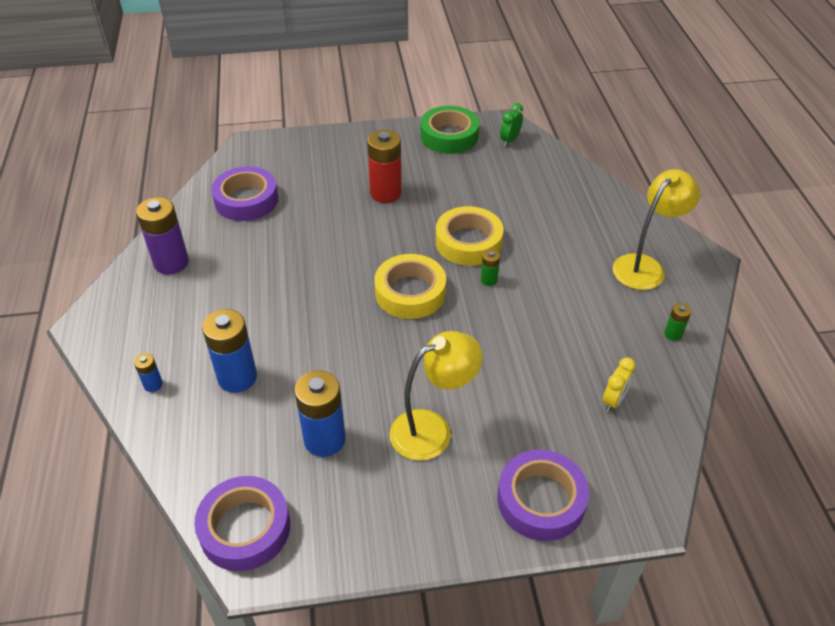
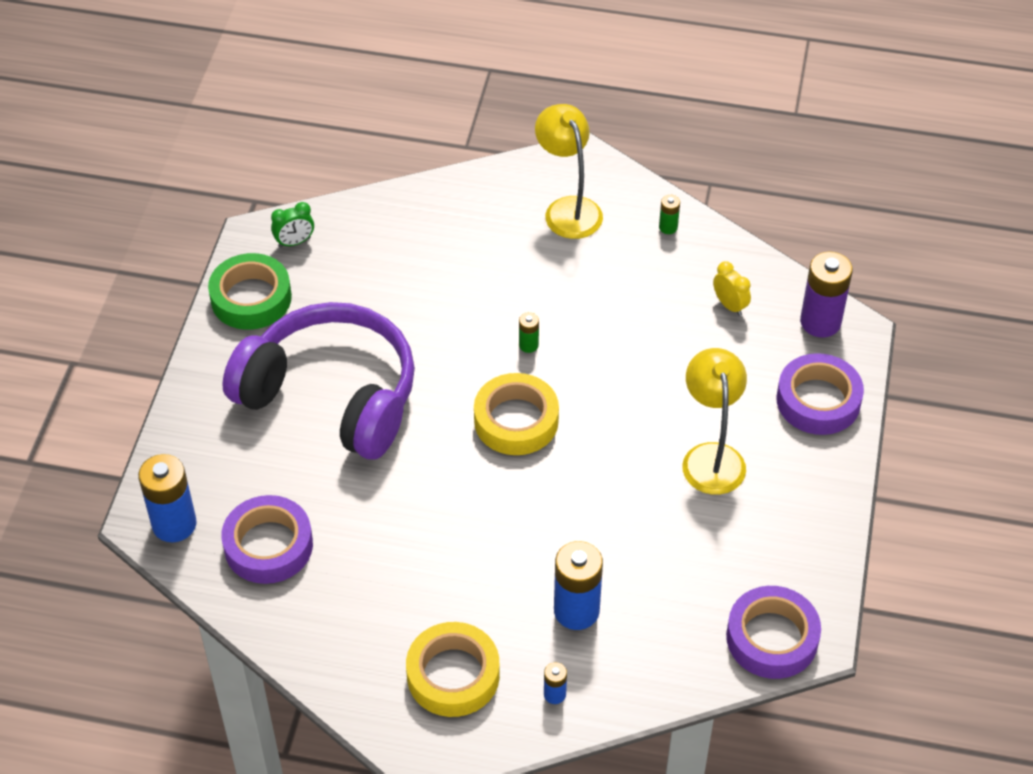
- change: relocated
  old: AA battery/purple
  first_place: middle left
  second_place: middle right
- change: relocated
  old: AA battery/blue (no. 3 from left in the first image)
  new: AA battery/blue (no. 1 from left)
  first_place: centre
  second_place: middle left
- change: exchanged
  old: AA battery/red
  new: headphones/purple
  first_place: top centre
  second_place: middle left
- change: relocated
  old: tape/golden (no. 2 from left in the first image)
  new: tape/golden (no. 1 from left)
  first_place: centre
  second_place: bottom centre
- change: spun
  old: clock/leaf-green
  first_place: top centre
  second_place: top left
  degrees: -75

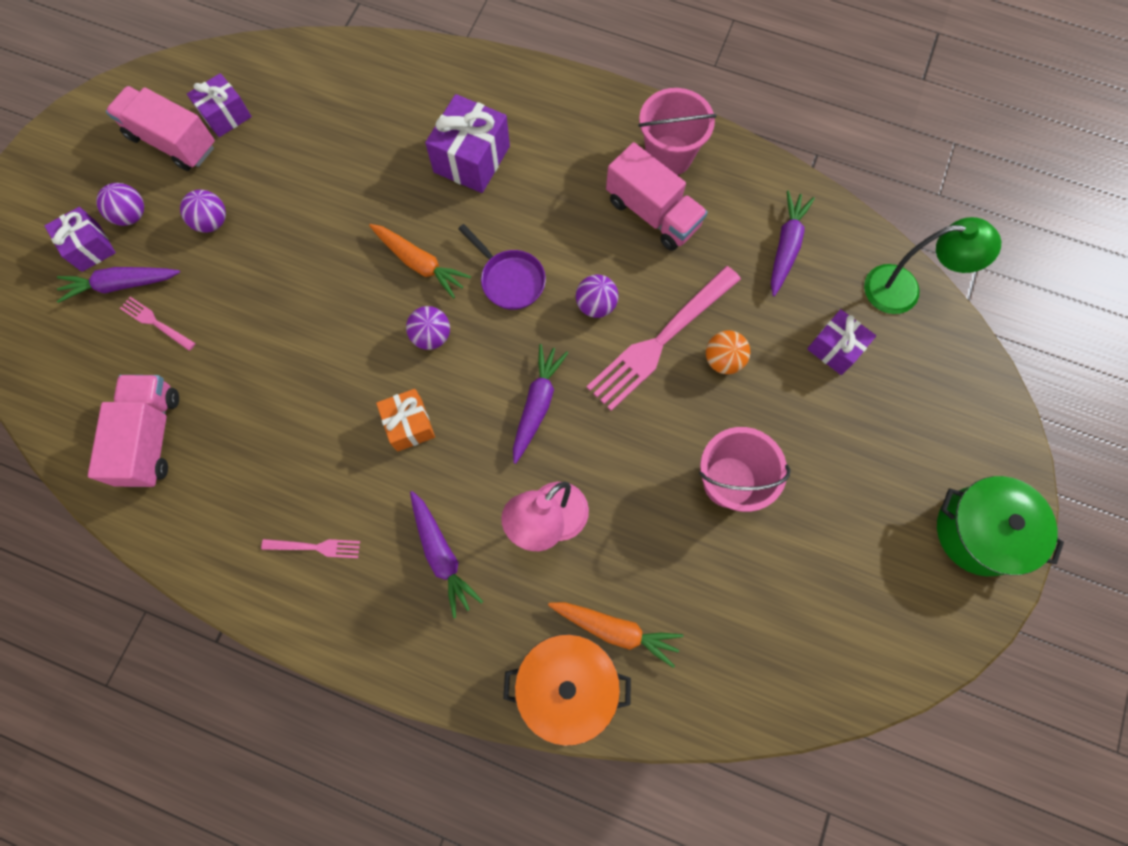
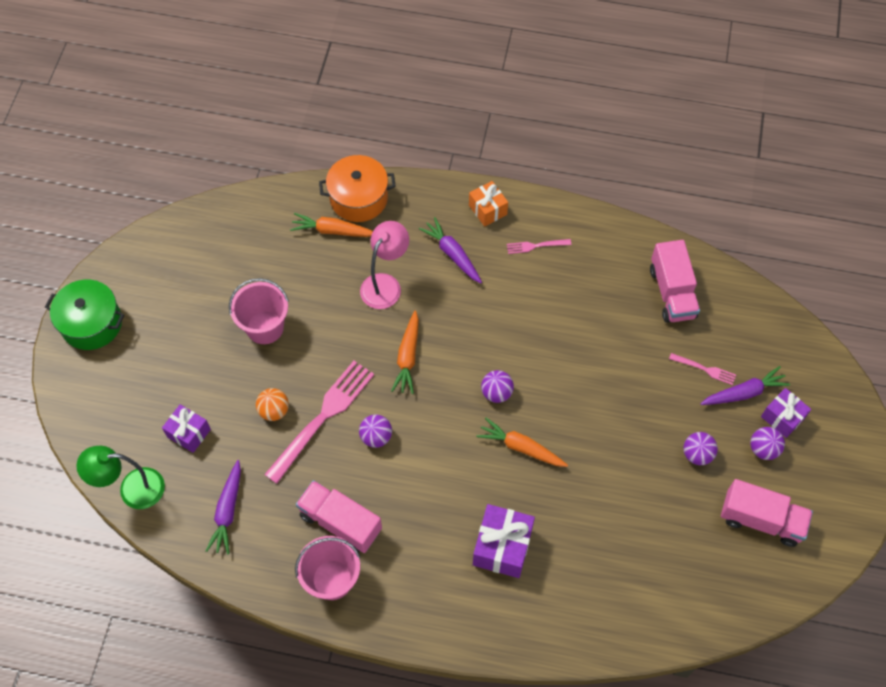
- change: missing
  old: present/purple (no. 2 from left)
  first_place: top left
- change: relocated
  old: present/orange-coloured
  first_place: centre
  second_place: top centre
- change: missing
  old: pan/purple
  first_place: top centre
- change: colour
  old: toy carrot/purple (no. 3 from left)
  new: toy carrot/orange-coloured (no. 2 from left)
  first_place: centre
  second_place: centre

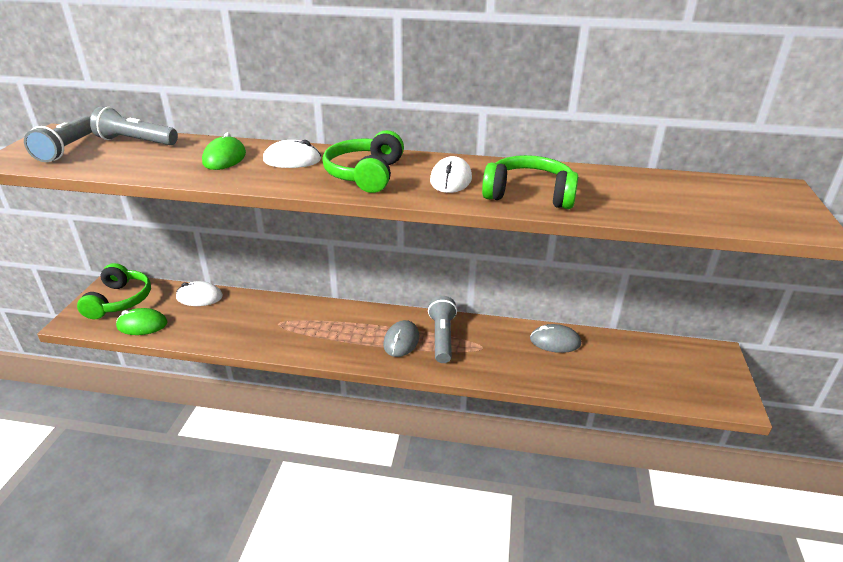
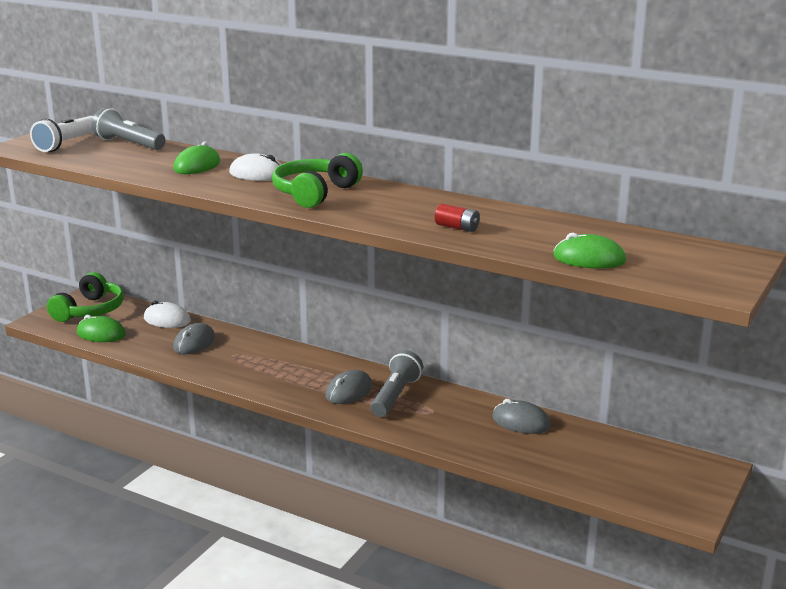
- change: colour
  old: torch/gray (no. 1 from left)
  new: torch/snow-white
  first_place: top left
  second_place: top left
- change: missing
  old: PC mouse/snow-white (no. 3 from left)
  first_place: top centre
- change: exchanged
  old: headphones/leaf-green (no. 3 from left)
  new: AA battery/red
  first_place: top centre
  second_place: centre
- change: appeared
  new: PC mouse/gray (no. 1 from left)
  second_place: middle left
- change: appeared
  new: PC mouse/leaf-green (no. 3 from left)
  second_place: middle right

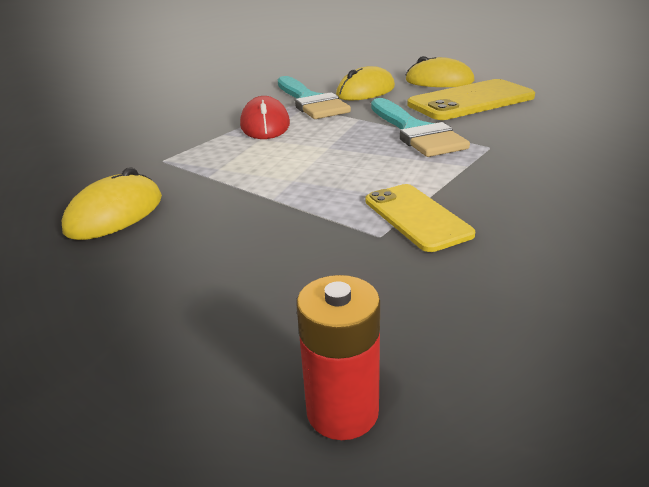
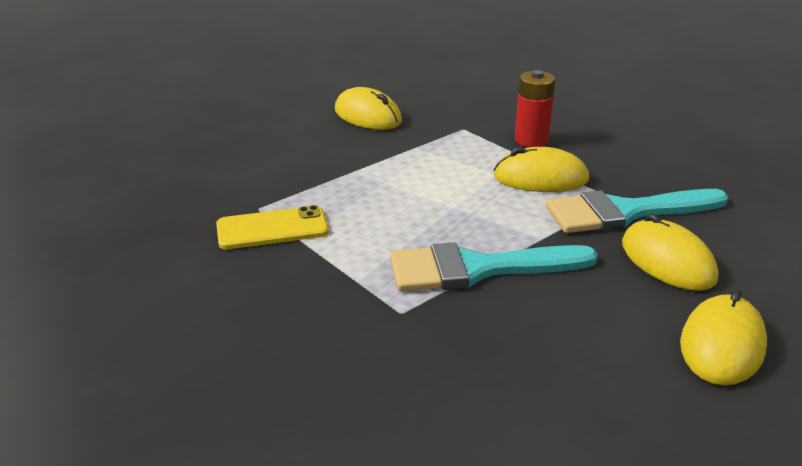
- change: colour
  old: PC mouse/red
  new: PC mouse/golden (no. 2 from left)
  first_place: top centre
  second_place: middle right
- change: relocated
  old: AA battery/red
  first_place: bottom centre
  second_place: top right
- change: missing
  old: mobile phone/golden (no. 2 from left)
  first_place: top right

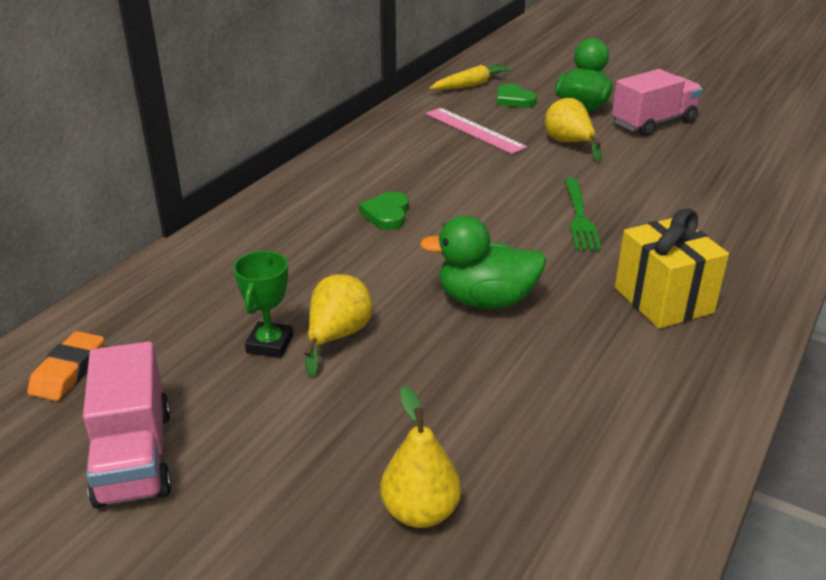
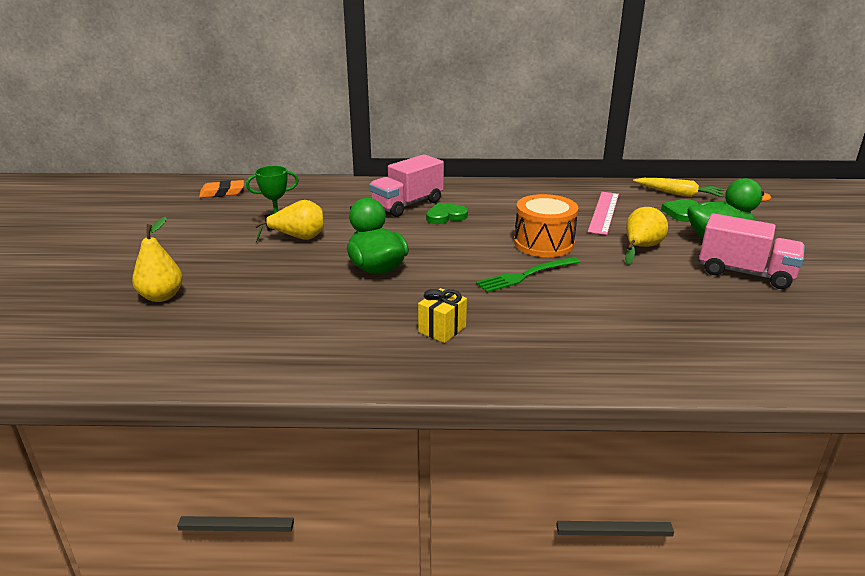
- change: relocated
  old: truck/rose-pink (no. 1 from left)
  first_place: bottom left
  second_place: top centre
- change: size
  old: present/golden
  first_place: middle right
  second_place: centre
  factor: 0.58
- change: appeared
  new: drum/orange-coloured
  second_place: centre

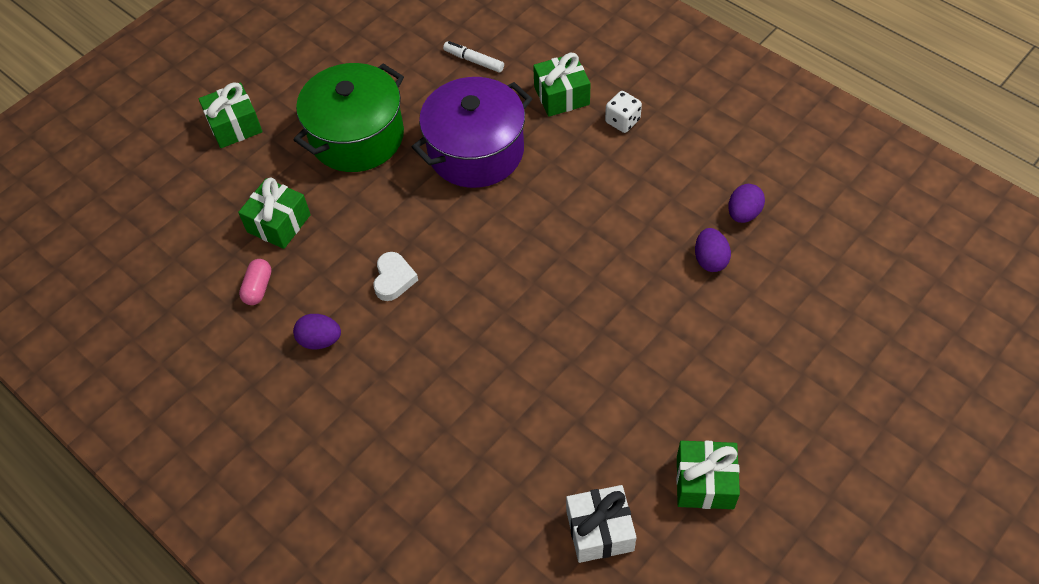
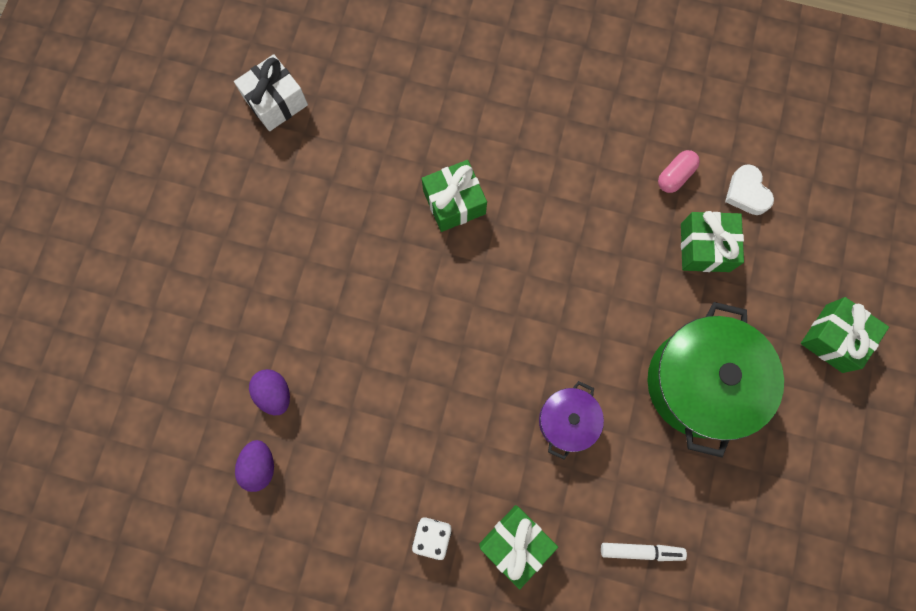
- change: spun
  old: pill/rose-pink
  first_place: middle left
  second_place: top right
  degrees: 60
- change: missing
  old: egg shape/purple (no. 1 from left)
  first_place: middle left
- change: relocated
  old: heart/snow-white
  first_place: centre
  second_place: top right
- change: size
  old: pot/purple
  first_place: top centre
  second_place: bottom centre
  factor: 0.52
- change: relocated
  old: present/leaf-green (no. 4 from left in the first image)
  new: present/leaf-green (no. 1 from left)
  first_place: bottom right
  second_place: top centre

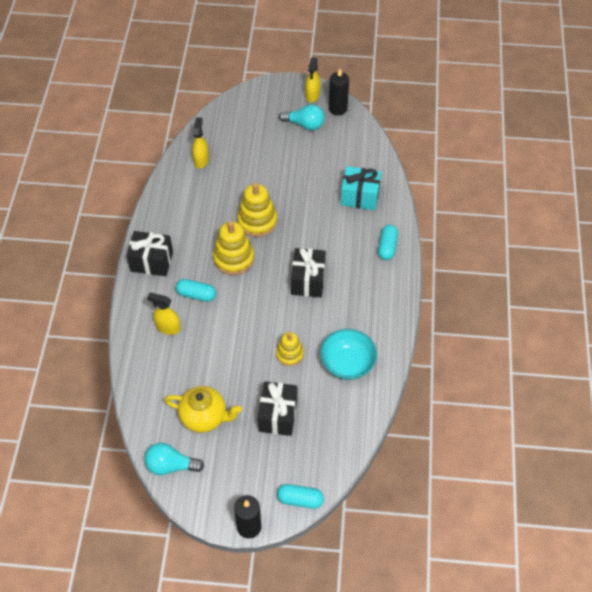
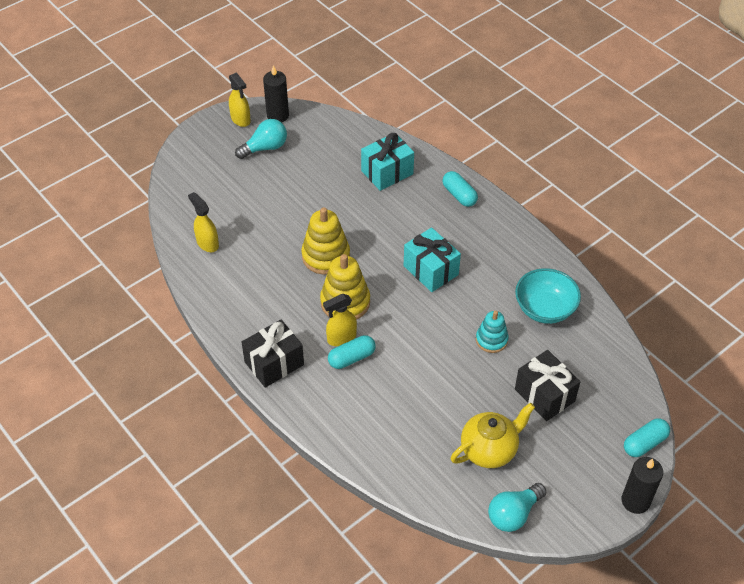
- change: relocated
  old: spray cleaner/golden (no. 1 from left in the first image)
  new: spray cleaner/golden (no. 3 from left)
  first_place: middle left
  second_place: centre
- change: colour
  old: stacking rings/golden (no. 3 from left)
  new: stacking rings/turquoise
  first_place: centre
  second_place: centre
- change: colour
  old: present/black (no. 3 from left)
  new: present/turquoise (no. 2 from left)
  first_place: centre
  second_place: centre

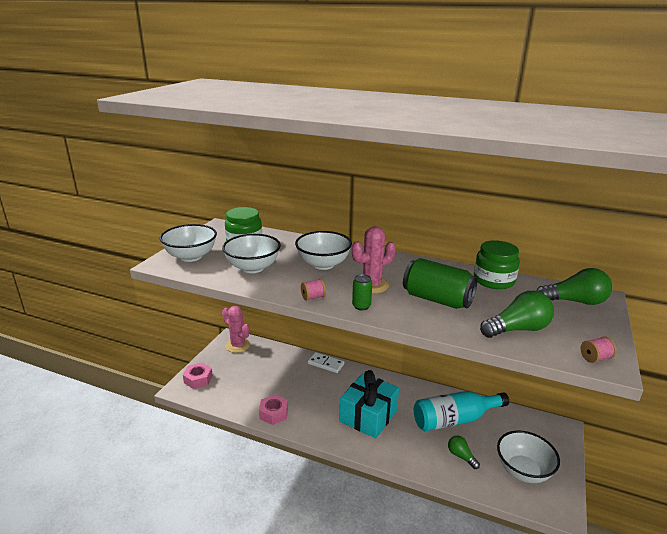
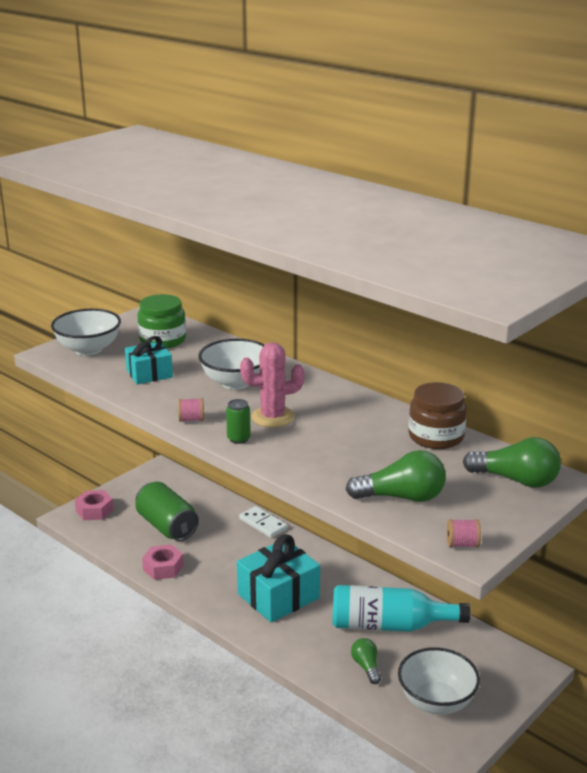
- change: exchanged
  old: deep dish/snow-white (no. 2 from left)
  new: present/turquoise (no. 1 from left)
  first_place: centre
  second_place: middle left
- change: missing
  old: saguaro cactus/rose-pink (no. 1 from left)
  first_place: centre
- change: relocated
  old: tin/leaf-green (no. 2 from left in the first image)
  new: tin/leaf-green (no. 1 from left)
  first_place: centre
  second_place: middle left
- change: colour
  old: preserve jar/leaf-green (no. 2 from left)
  new: preserve jar/brown
  first_place: middle right
  second_place: middle right

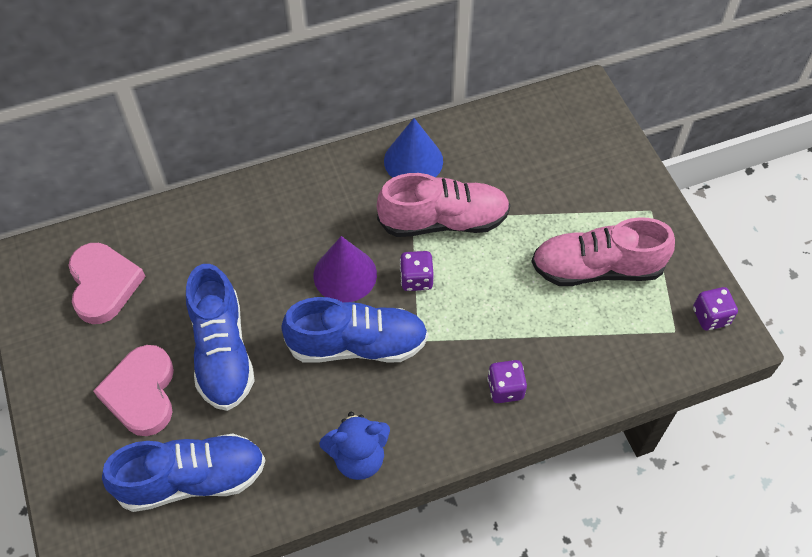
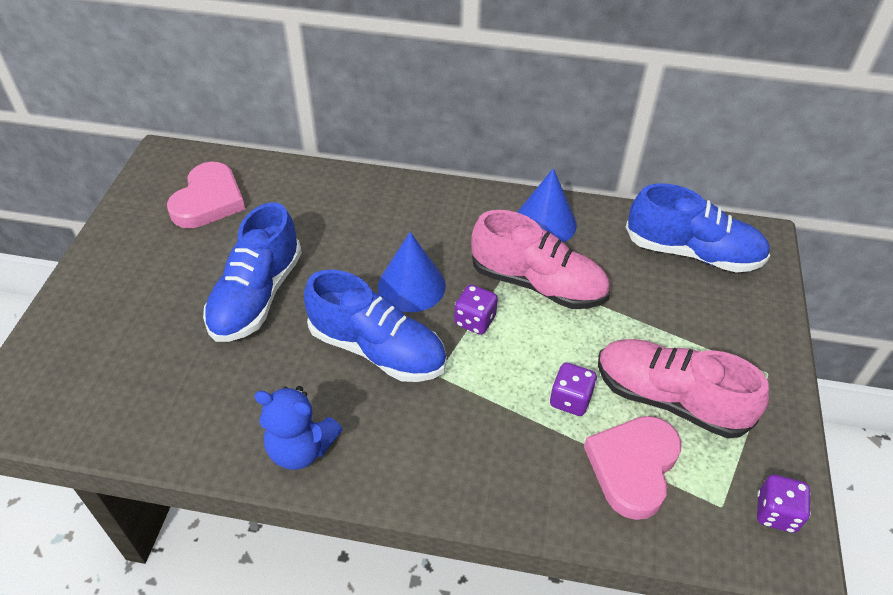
- change: relocated
  old: heart/rose-pink (no. 2 from left)
  first_place: bottom left
  second_place: bottom right
- change: relocated
  old: shoe/blue (no. 1 from left in the first image)
  new: shoe/blue (no. 3 from left)
  first_place: bottom left
  second_place: middle right
- change: colour
  old: solid cone/purple
  new: solid cone/blue (no. 1 from left)
  first_place: centre
  second_place: centre
- change: relocated
  old: dice/purple (no. 2 from left)
  first_place: bottom centre
  second_place: centre

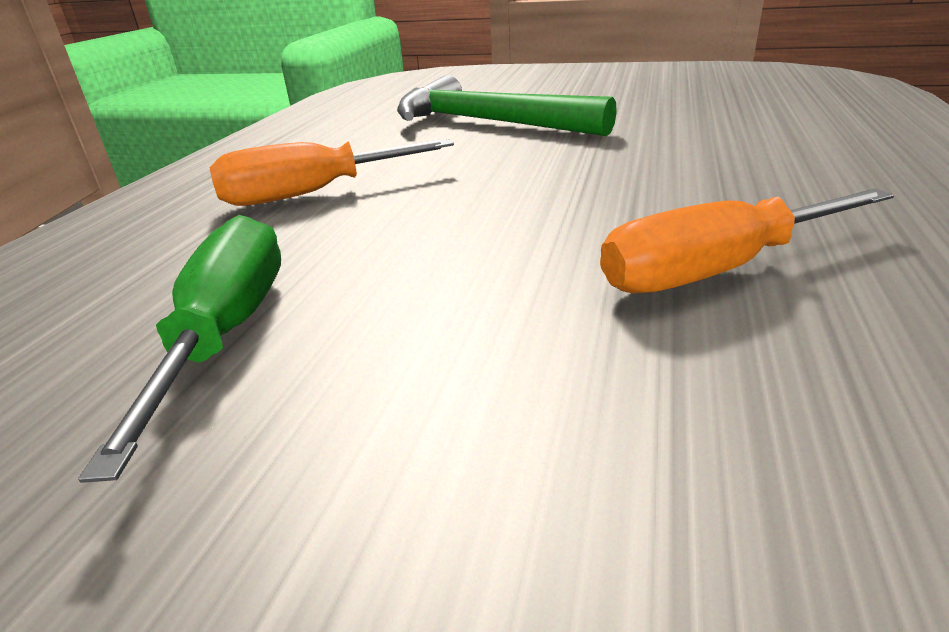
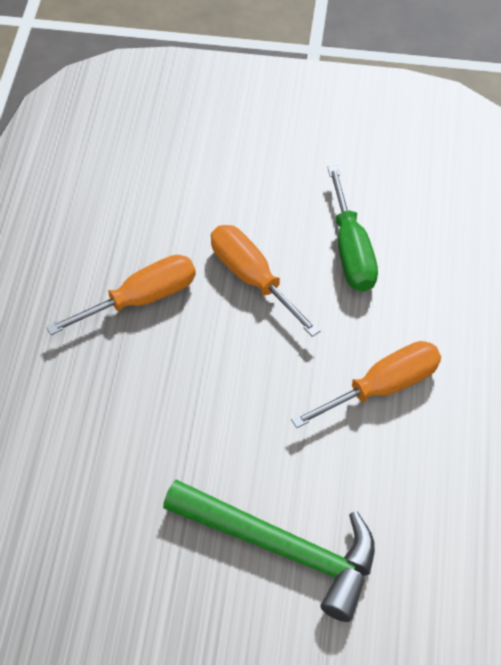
- change: appeared
  new: flat screwdriver/orange-coloured (no. 2 from left)
  second_place: centre

